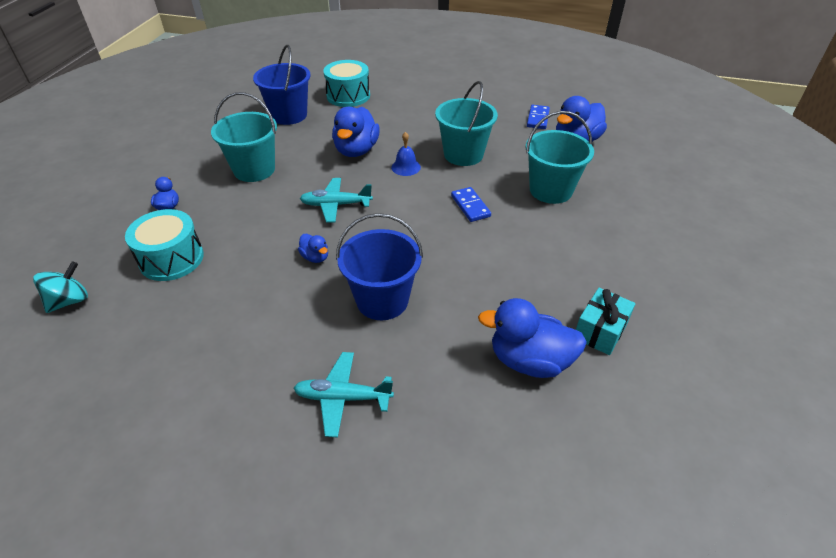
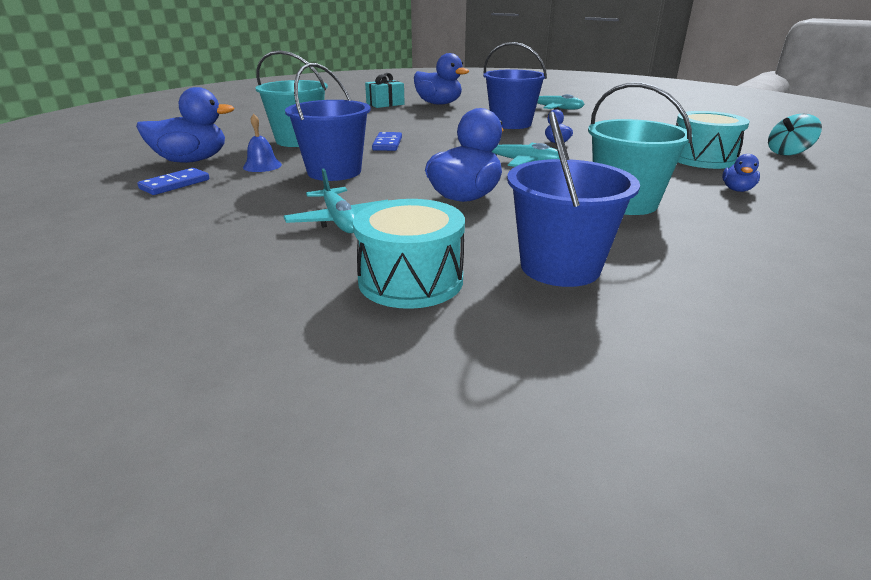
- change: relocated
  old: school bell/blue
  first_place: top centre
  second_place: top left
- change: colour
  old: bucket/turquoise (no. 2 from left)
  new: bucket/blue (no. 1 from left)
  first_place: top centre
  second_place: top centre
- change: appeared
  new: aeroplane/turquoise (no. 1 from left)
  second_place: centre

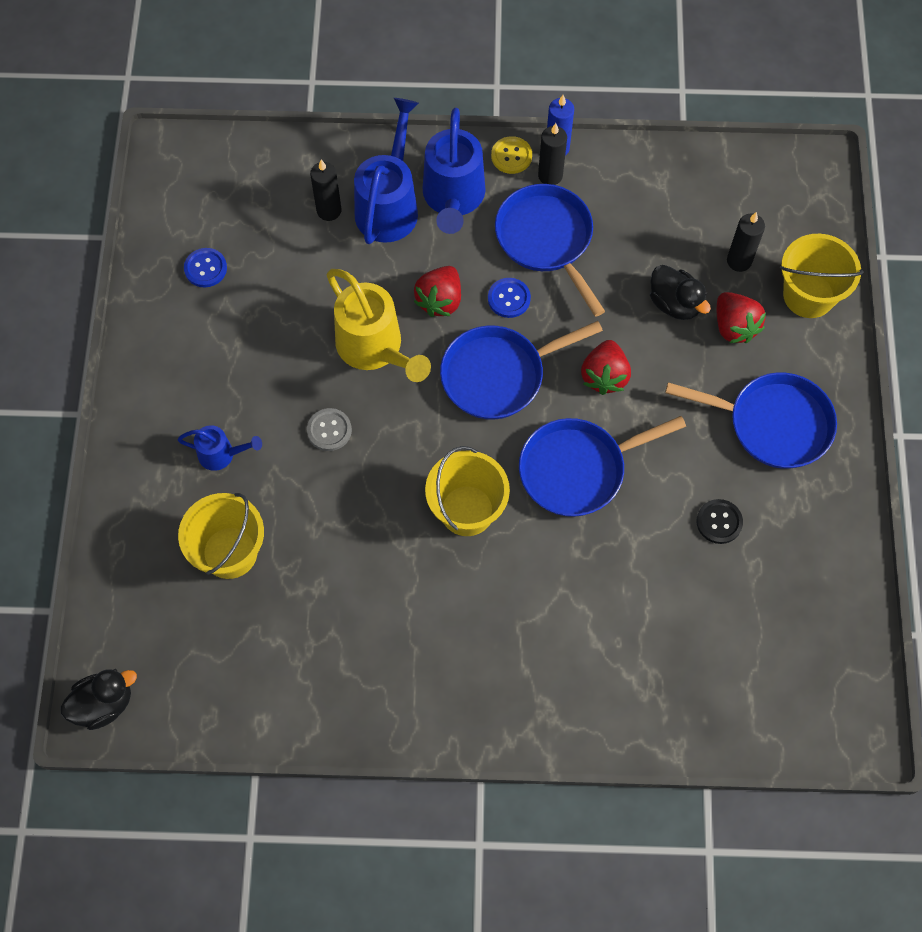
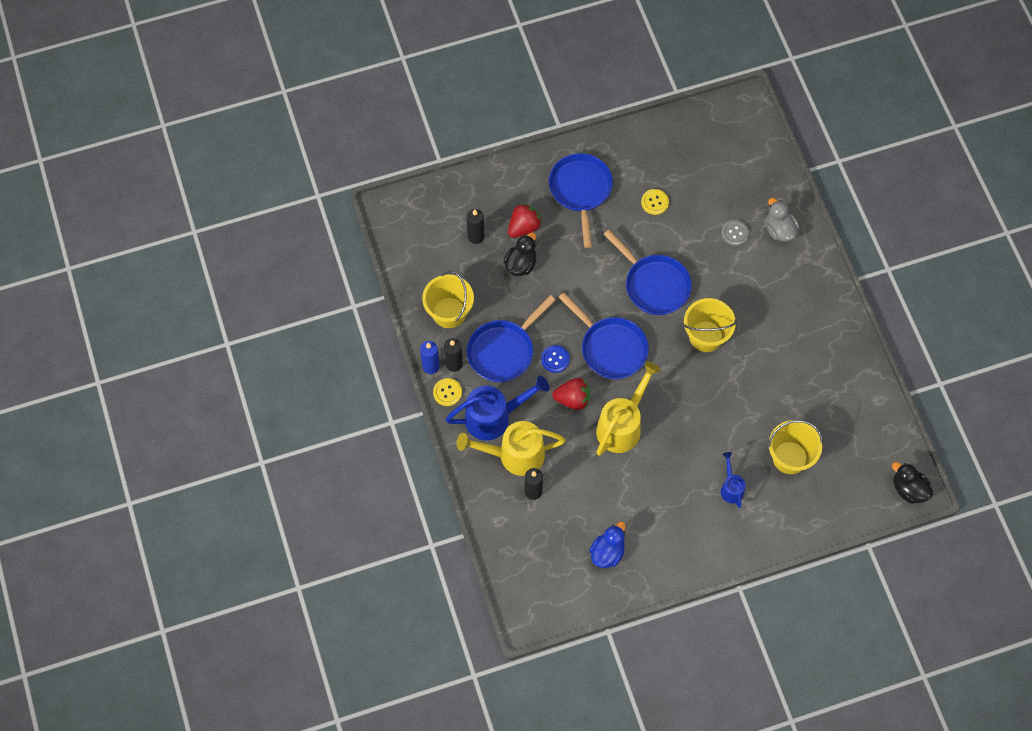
- change: exchanged
  old: sewing button/blue (no. 1 from left)
  new: duck/blue
  first_place: top left
  second_place: bottom centre
- change: relocated
  old: sewing button/gray
  first_place: centre
  second_place: top right
- change: colour
  old: watering pot/blue (no. 2 from left)
  new: watering pot/golden (no. 1 from left)
  first_place: top centre
  second_place: centre
- change: missing
  old: strawberry/red (no. 2 from left)
  first_place: centre
- change: colour
  old: sewing button/black
  new: sewing button/golden (no. 2 from left)
  first_place: middle right
  second_place: top centre
- change: relocated
  old: bucket/golden (no. 3 from left in the first image)
  new: bucket/golden (no. 1 from left)
  first_place: top right
  second_place: centre
- change: appeared
  new: duck/gray
  second_place: top right

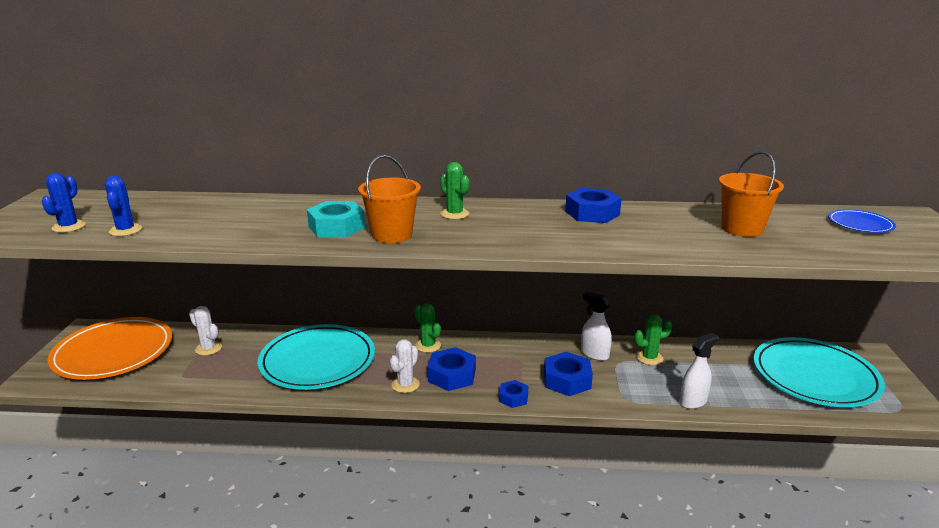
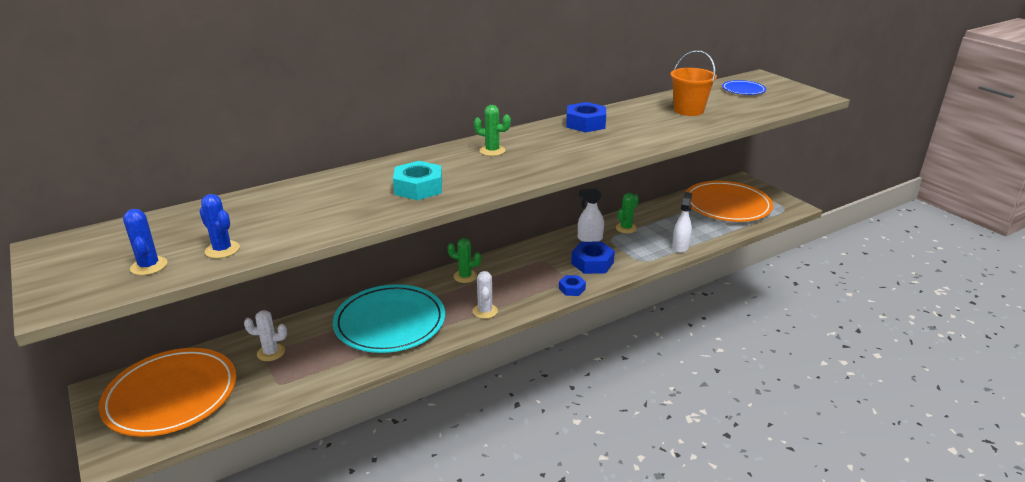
- change: missing
  old: bucket/orange-coloured (no. 1 from left)
  first_place: centre
- change: missing
  old: hex nut/blue (no. 1 from left)
  first_place: bottom centre
- change: colour
  old: plate/turquoise (no. 2 from left)
  new: plate/orange-coloured (no. 2 from left)
  first_place: bottom right
  second_place: middle right

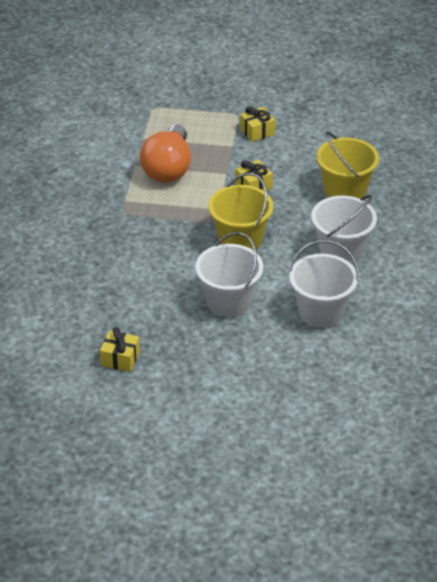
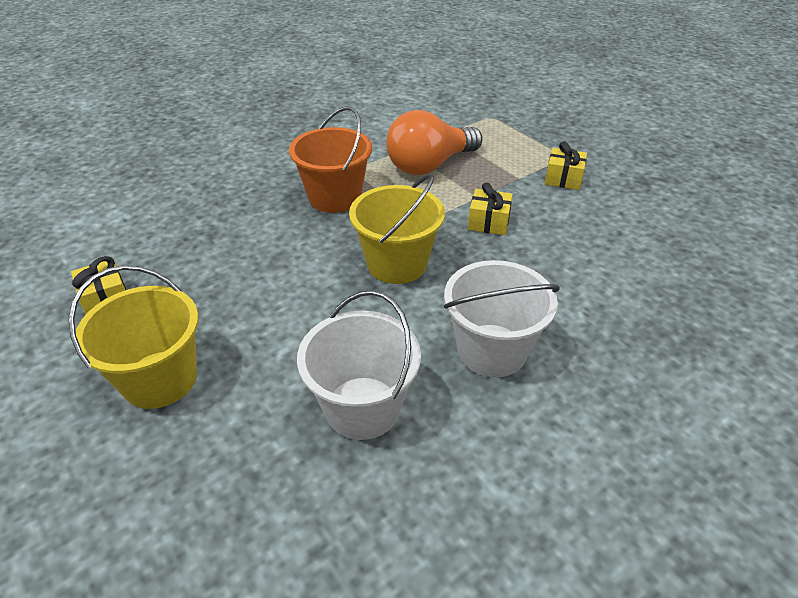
- change: missing
  old: bucket/snow-white (no. 1 from left)
  first_place: centre
- change: relocated
  old: bucket/golden (no. 2 from left in the first image)
  new: bucket/golden (no. 1 from left)
  first_place: top right
  second_place: middle left
- change: appeared
  new: bucket/orange-coloured
  second_place: top centre

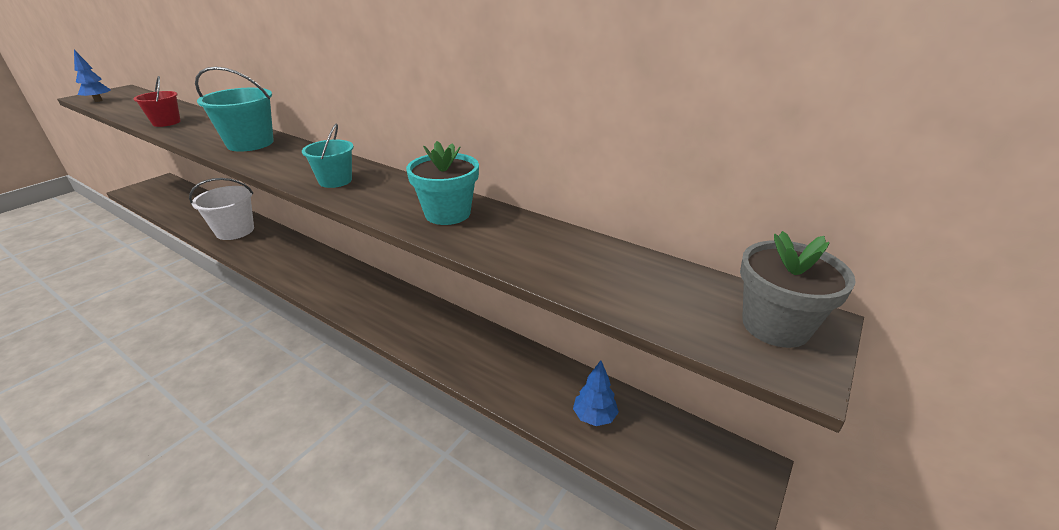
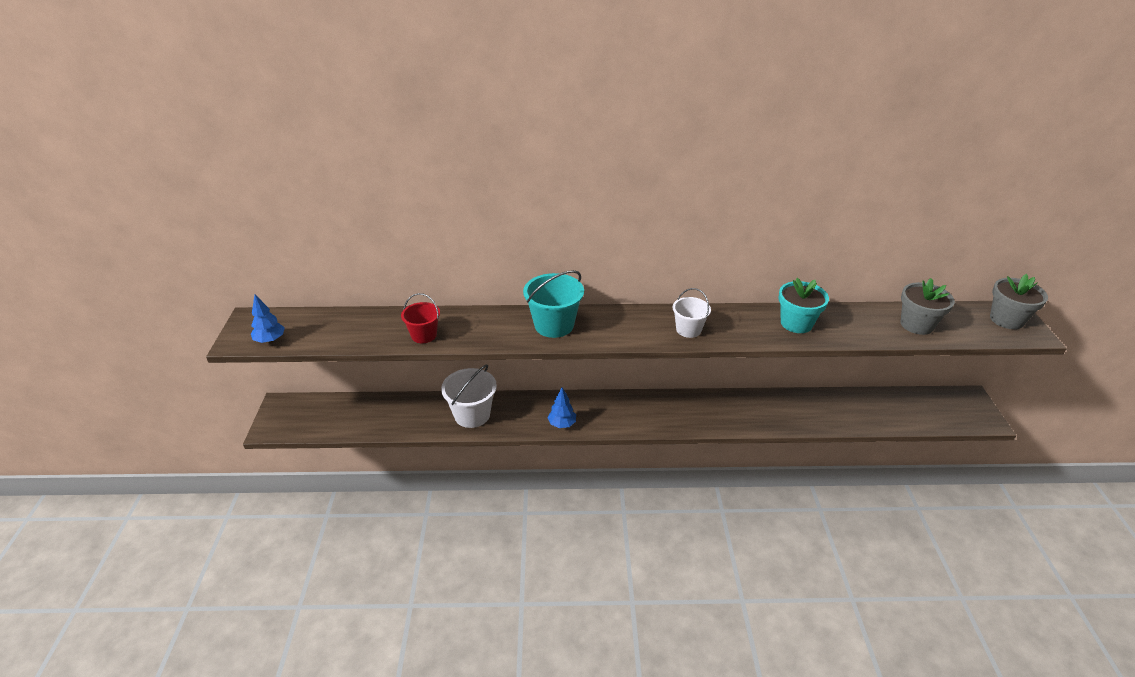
- change: colour
  old: bucket/turquoise (no. 2 from left)
  new: bucket/snow-white (no. 2 from left)
  first_place: top left
  second_place: centre
- change: relocated
  old: fir tree/blue (no. 2 from left)
  first_place: bottom centre
  second_place: centre
- change: appeared
  new: flower pot/gray (no. 1 from left)
  second_place: middle right

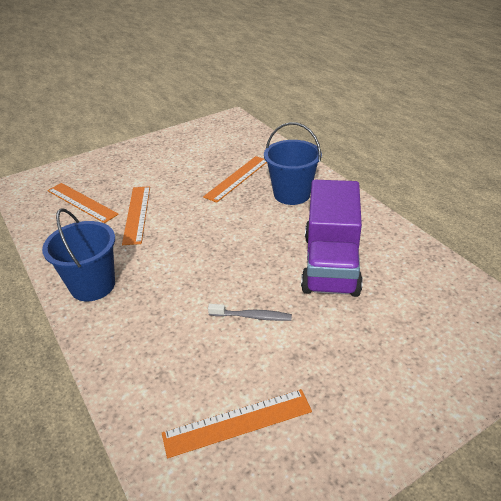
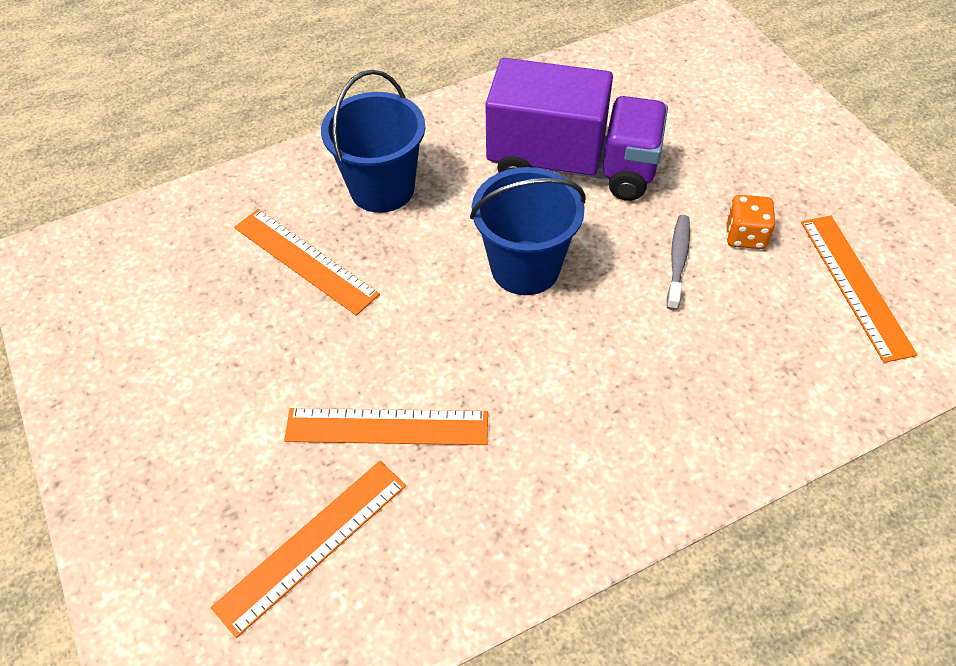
- change: relocated
  old: bucket/blue (no. 1 from left in the first image)
  new: bucket/blue (no. 2 from left)
  first_place: middle left
  second_place: centre
- change: appeared
  new: dice/orange-coloured
  second_place: middle right

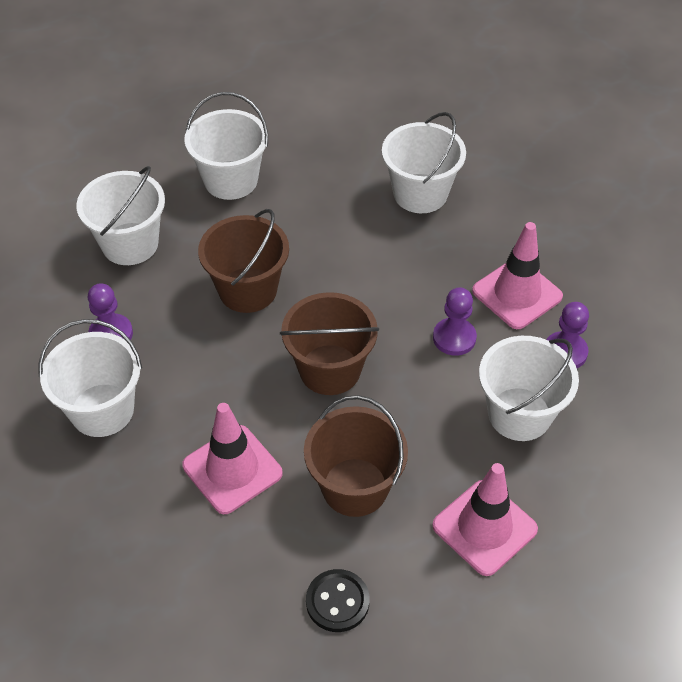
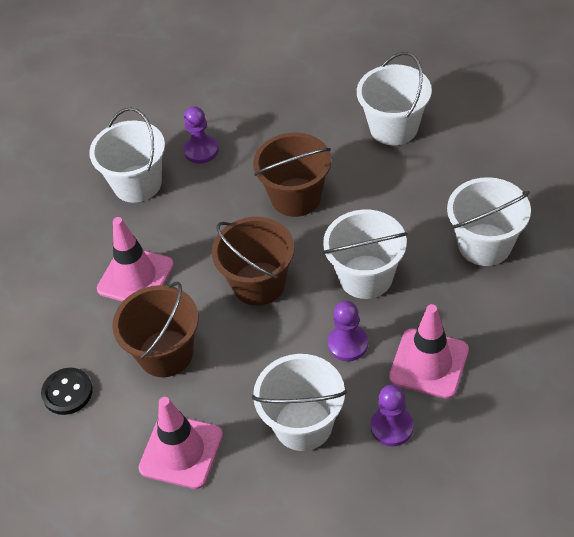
- change: relocated
  old: bucket/snow-white (no. 2 from left in the first image)
  new: bucket/snow-white (no. 3 from left)
  first_place: top left
  second_place: centre

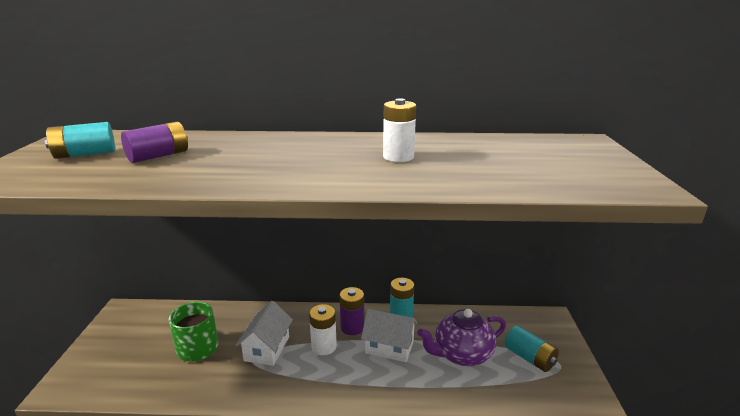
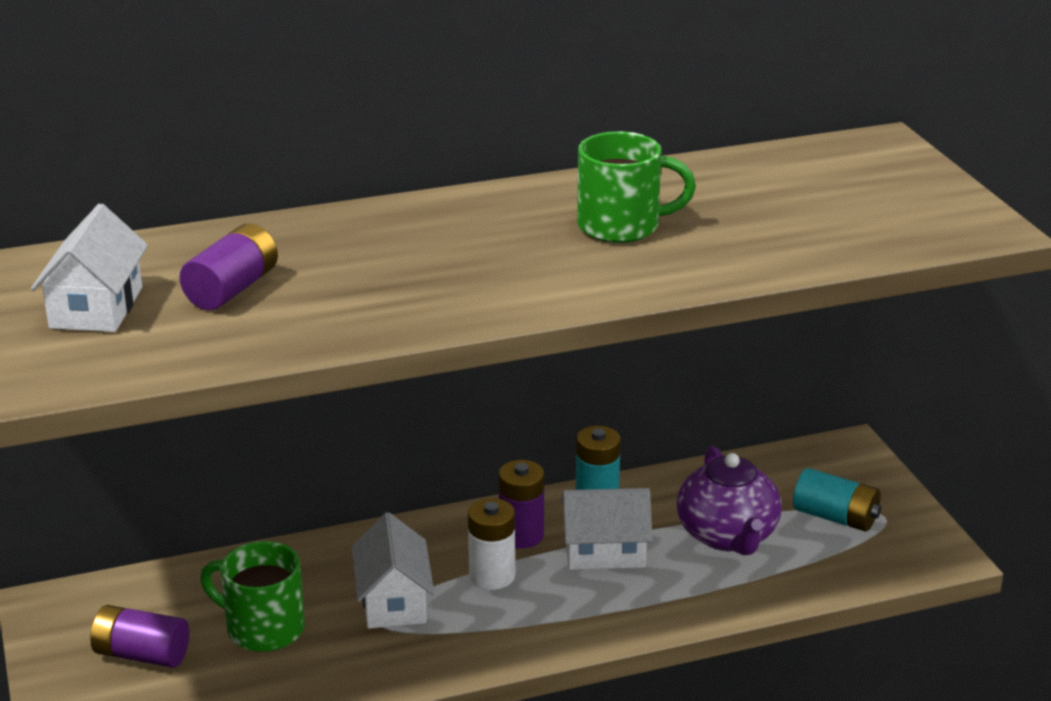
- change: exchanged
  old: AA battery/turquoise (no. 1 from left)
  new: toy house/snow-white (no. 1 from left)
  first_place: middle left
  second_place: middle left
- change: exchanged
  old: AA battery/snow-white (no. 2 from left)
  new: tea mug/leaf-green (no. 2 from left)
  first_place: top centre
  second_place: top centre
- change: spun
  old: china teapot/purple
  first_place: bottom centre
  second_place: bottom right
  degrees: -60
- change: appeared
  new: AA battery/purple (no. 1 from left)
  second_place: bottom left

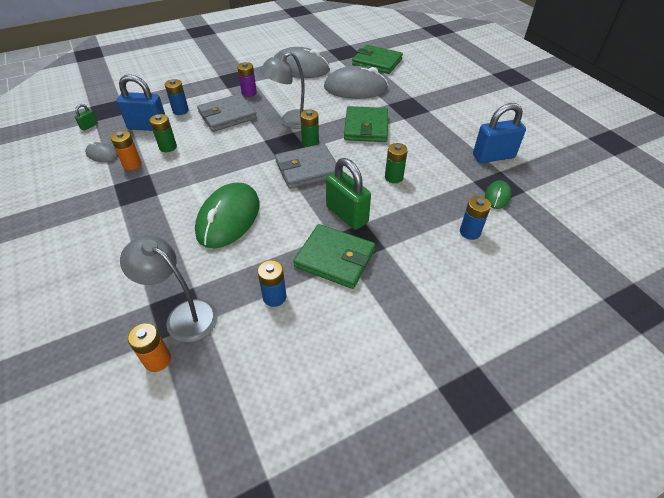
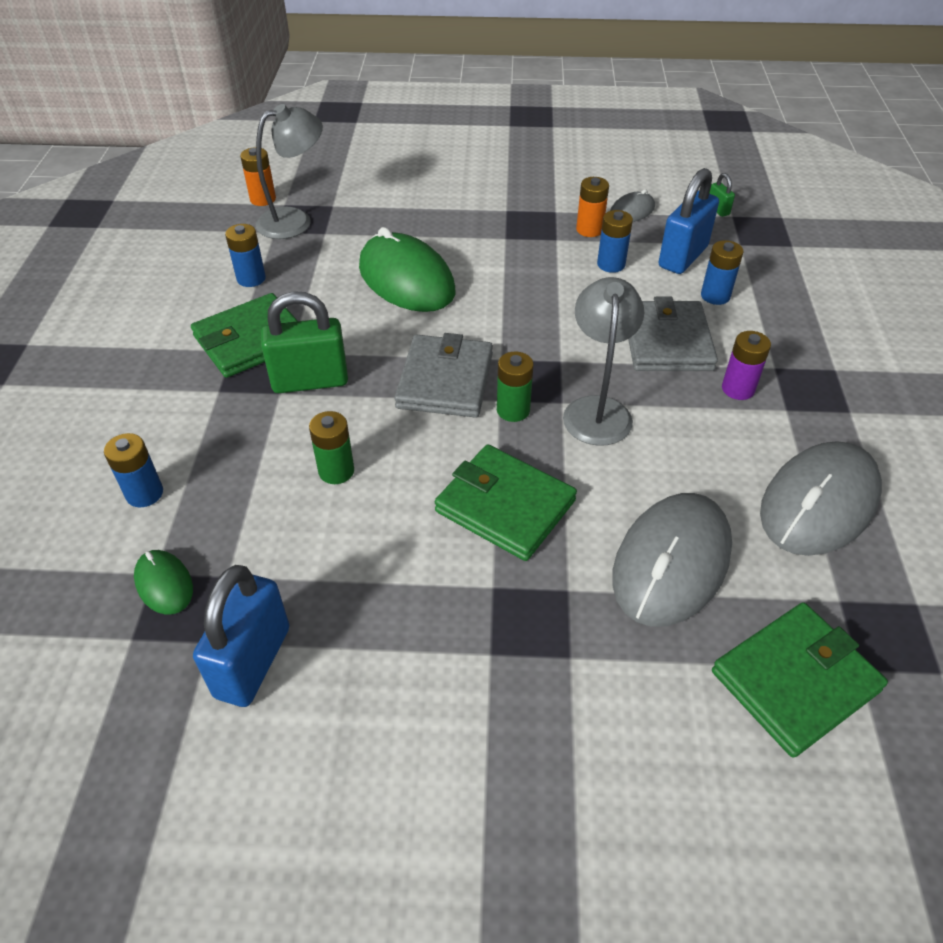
- change: colour
  old: AA battery/leaf-green (no. 1 from left)
  new: AA battery/blue (no. 3 from left)
  first_place: top left
  second_place: top centre

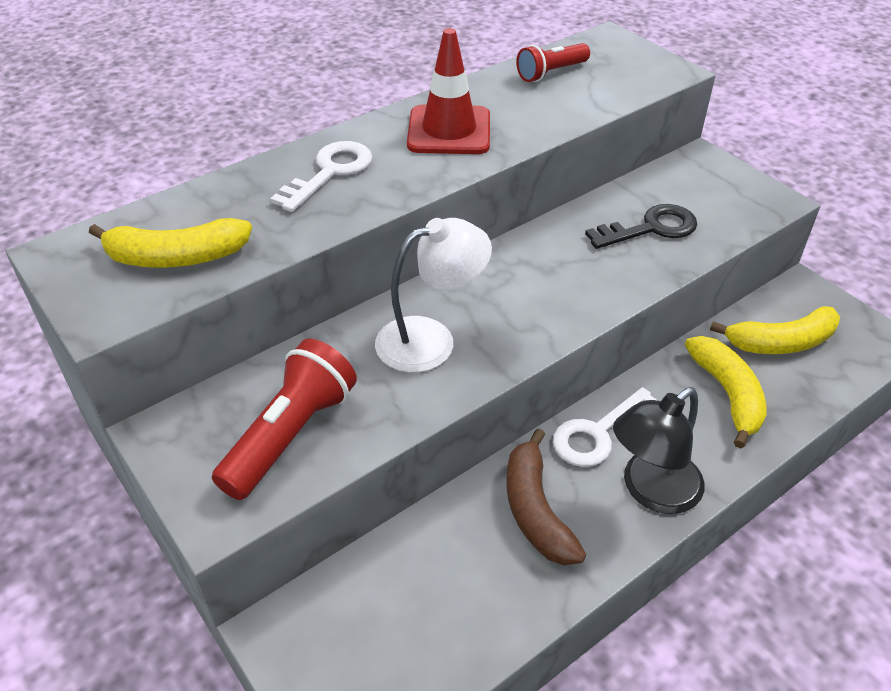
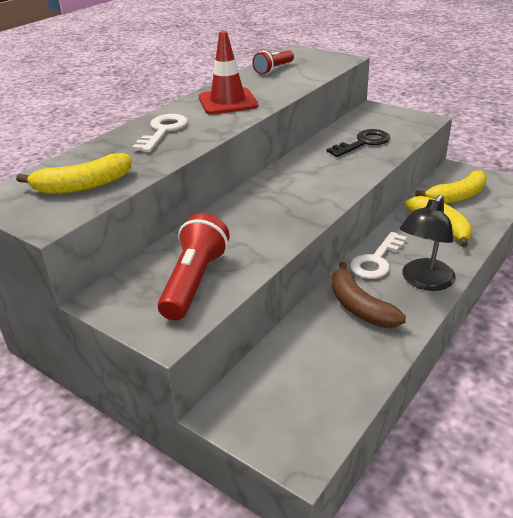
- change: missing
  old: desk lamp/snow-white
  first_place: centre

